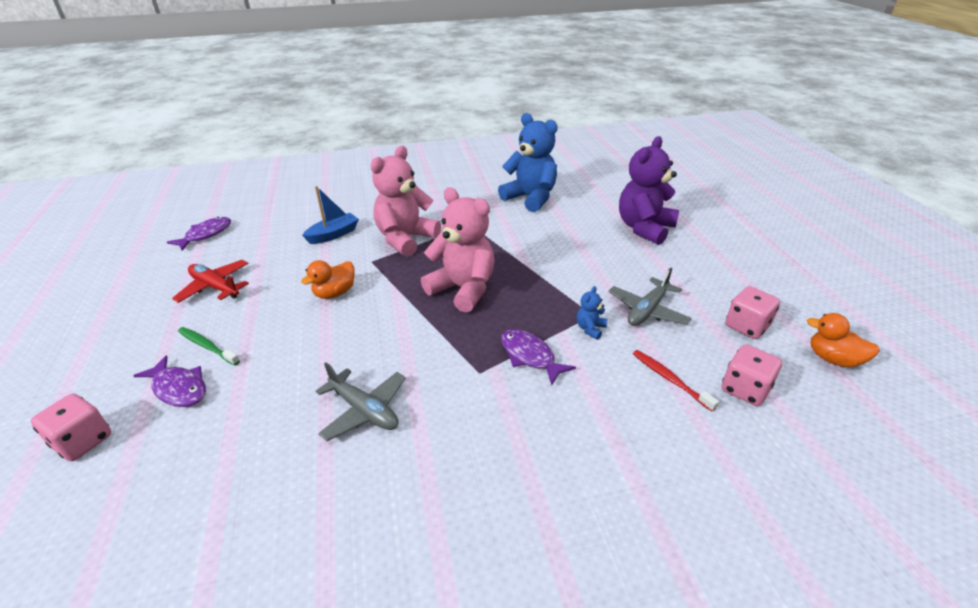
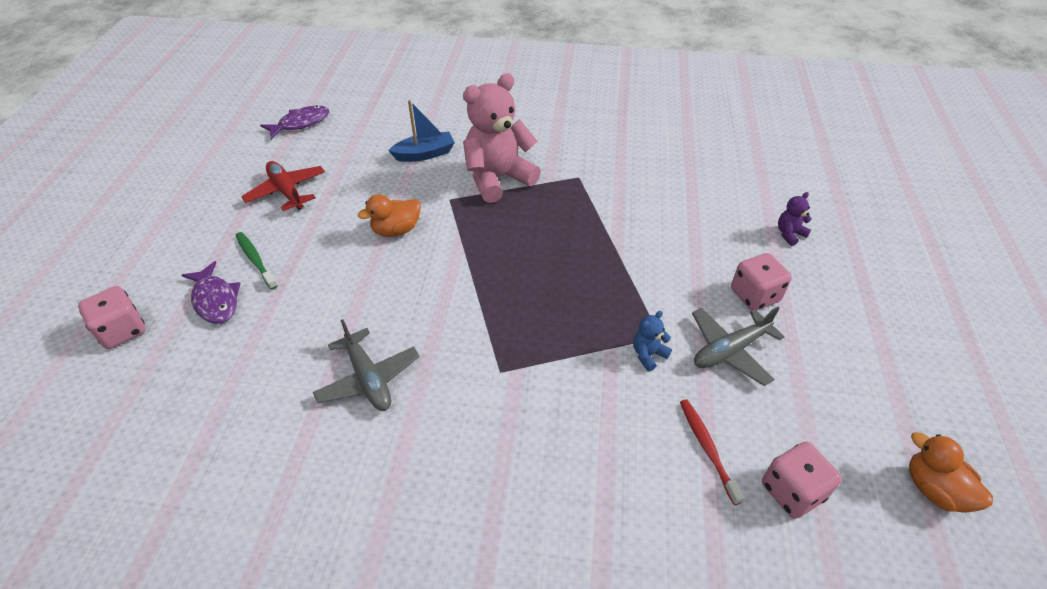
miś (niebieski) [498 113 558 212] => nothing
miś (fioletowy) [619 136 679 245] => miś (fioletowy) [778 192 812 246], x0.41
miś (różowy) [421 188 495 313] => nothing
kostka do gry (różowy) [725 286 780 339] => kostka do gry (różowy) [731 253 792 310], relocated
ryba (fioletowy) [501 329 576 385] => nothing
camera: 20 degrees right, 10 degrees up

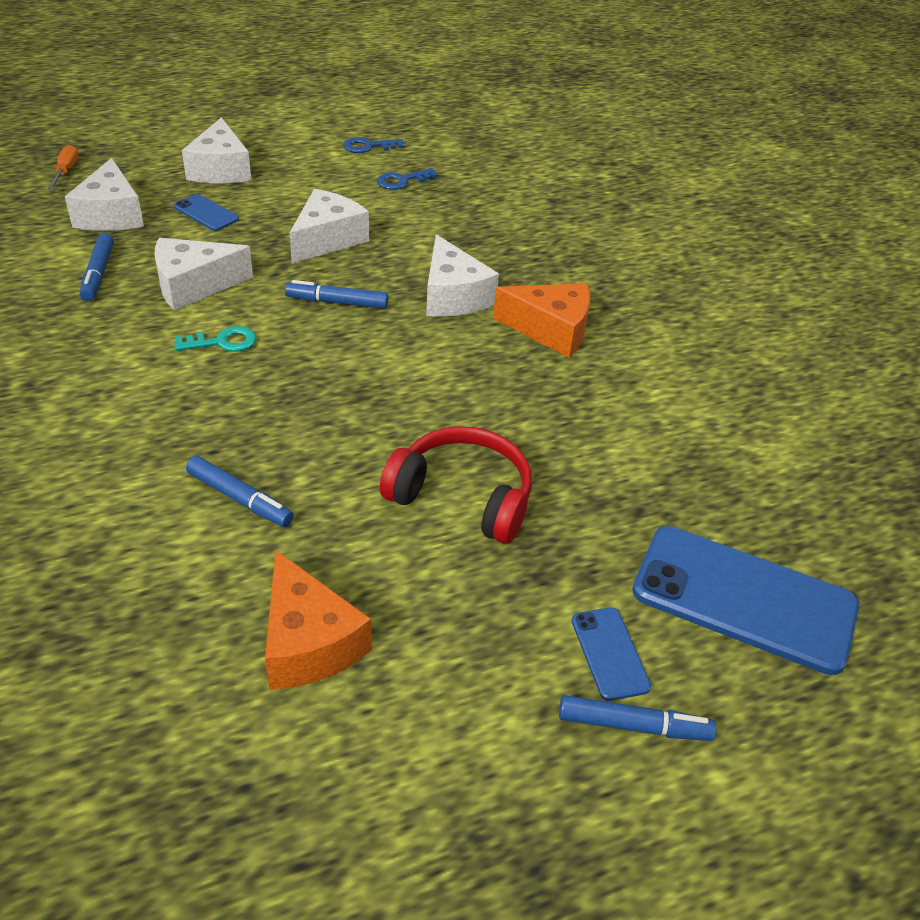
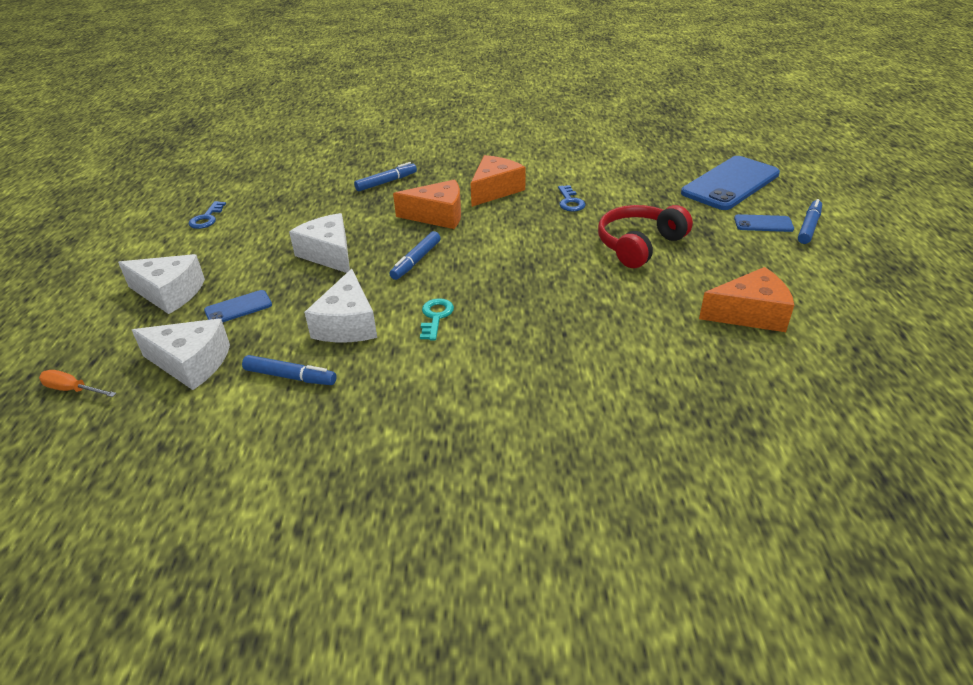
klucz (niebieski) [377 168 438 190] => klucz (niebieski) [558 185 586 212], relocated
ser (biały) [426 235 499 317] => ser (pomarańczowy) [393 179 461 229]
flamaster (niebieski) [186 456 294 527] => flamaster (niebieski) [354 162 417 191], relocated
camera: 65 degrees left, 5 degrees down

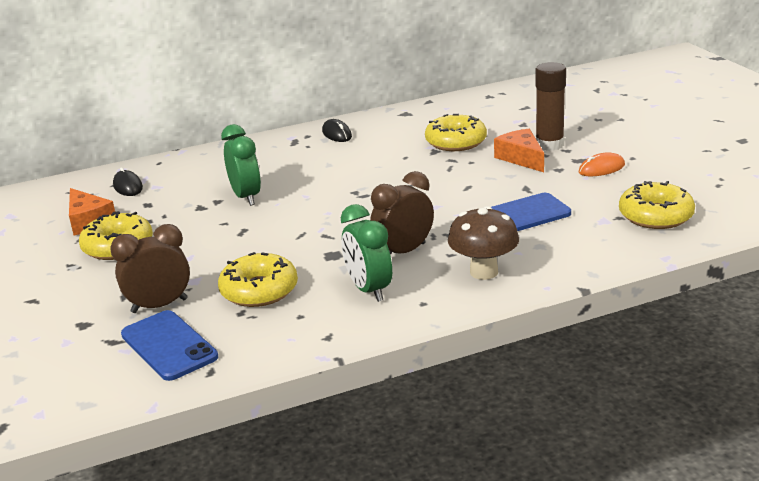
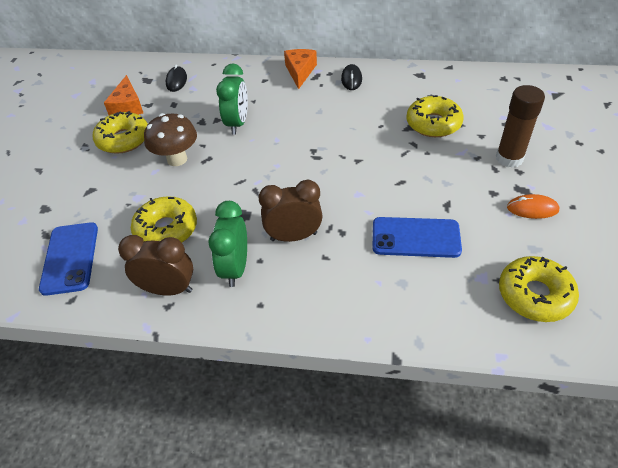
ser (pomarańczowy) [494 129 544 172] => ser (pomarańczowy) [284 49 317 89], relocated
grzyb (brązowy) [448 206 519 280] => grzyb (brązowy) [144 113 197 166], relocated
budzik (brązowy) [110 224 190 313] => budzik (brązowy) [118 235 193 296], relocated
camera: 30 degrees right, 20 degrees up

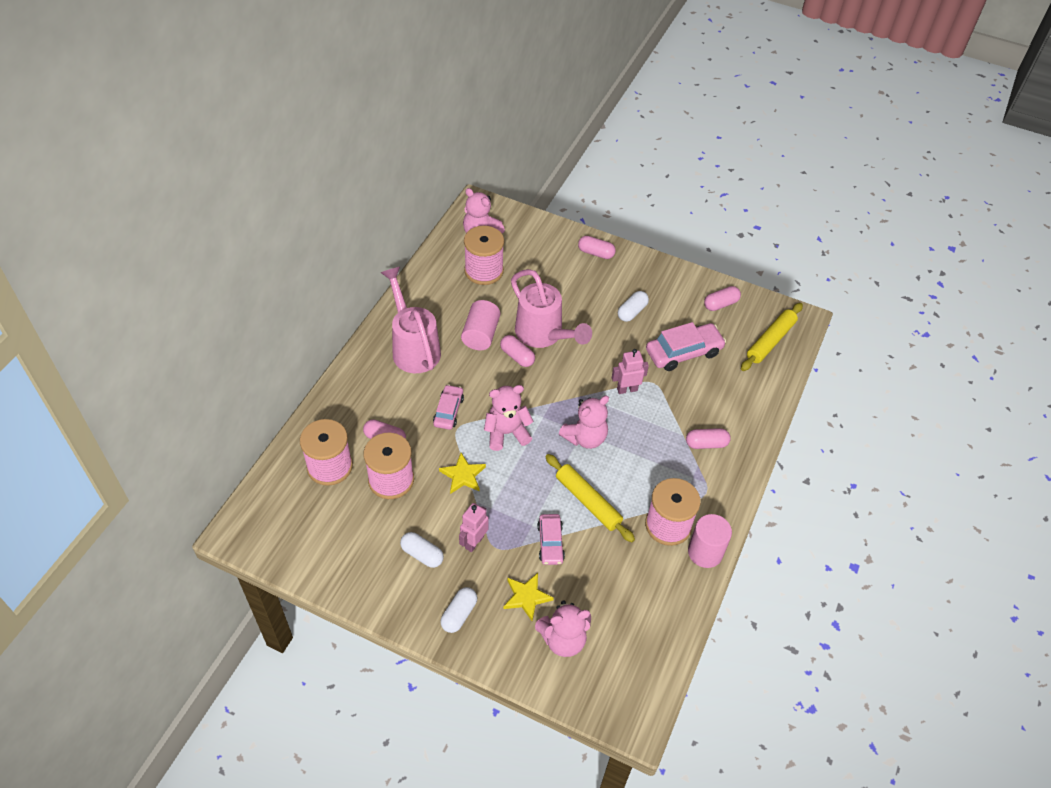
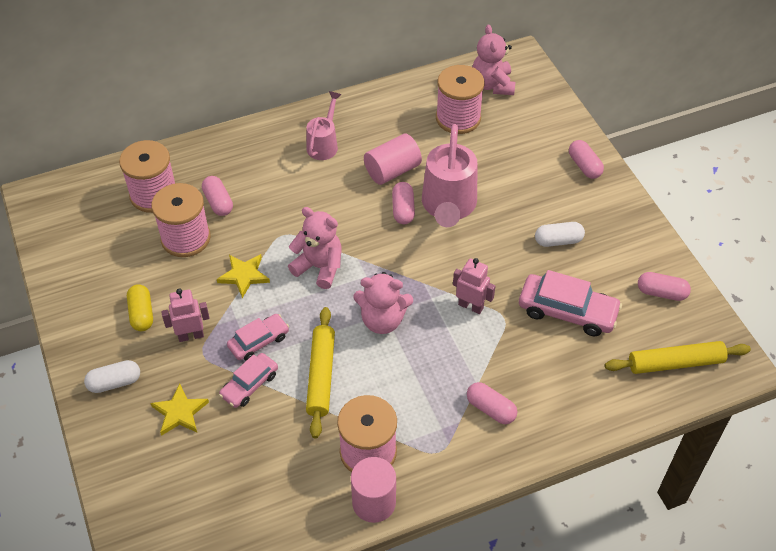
konewka (różowy) [381 267 441 373] => konewka (różowy) [307 91 342 160], x0.58
samochód (różowy) [433 384 464 430] => samochód (różowy) [227 314 289 361], relocated
kapsułka (biały) [400 532 444 568] => kapsułka (żółty) [127 284 153 331]
miś (różowy) [535 600 591 657] => nothing
camera: 45 degrees right, 0 degrees up

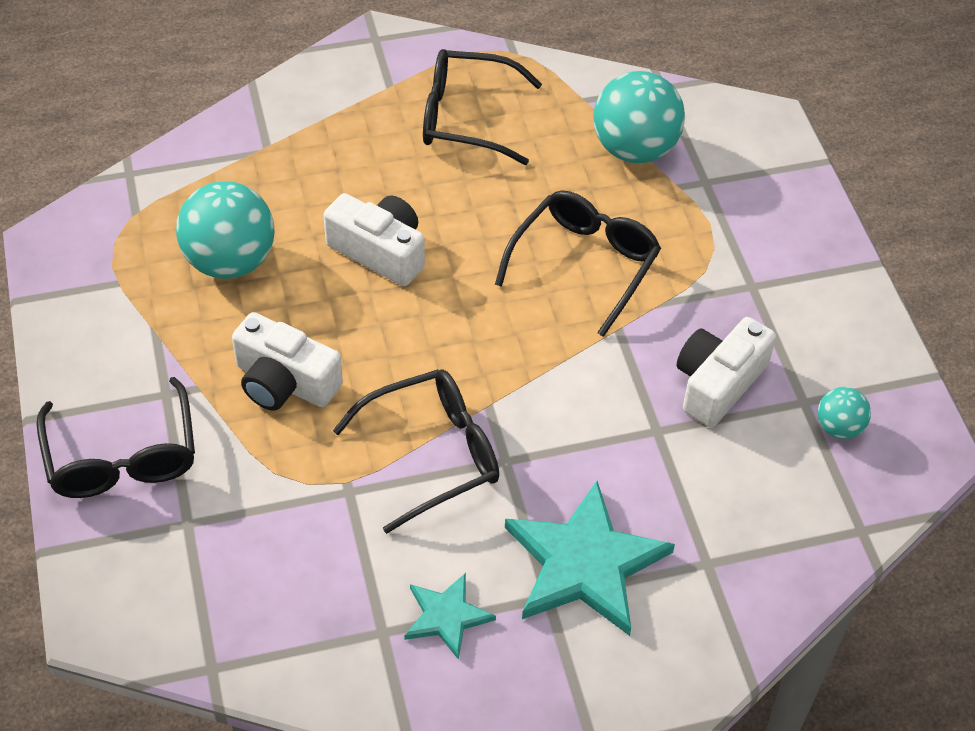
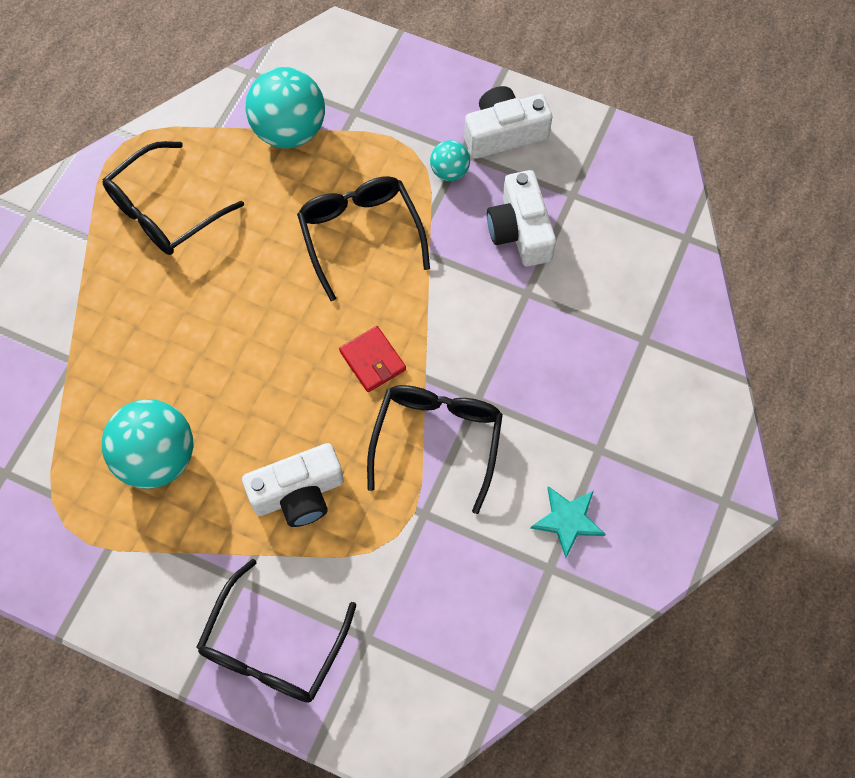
aparat fotograficzny (biały) [323 193 425 286] => aparat fotograficzny (biały) [464 86 552 159], relocated
okulary (czarny) [36 377 195 498] => okulary (czarny) [196 559 357 703], 90 degrees clockwise
piłka (turkusowy) [818 387 871 439] => piłka (turkusowy) [430 140 470 181], relocated
gwiazda (turkusowy) [505 481 675 636] => nothing
nothing => portfel (czerwony) [339 326 406 392]
camera: 50 degrees left, 15 degrees up

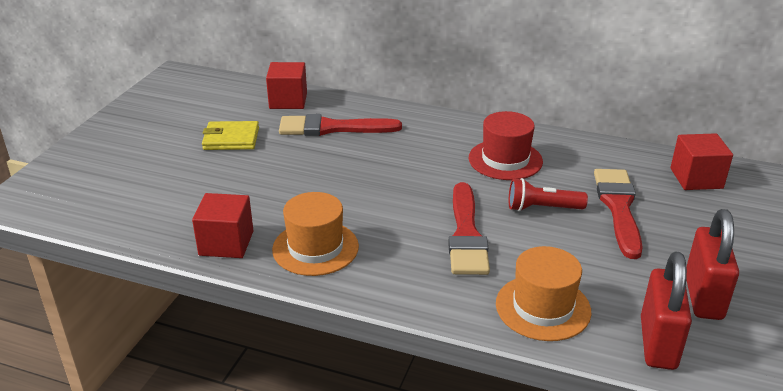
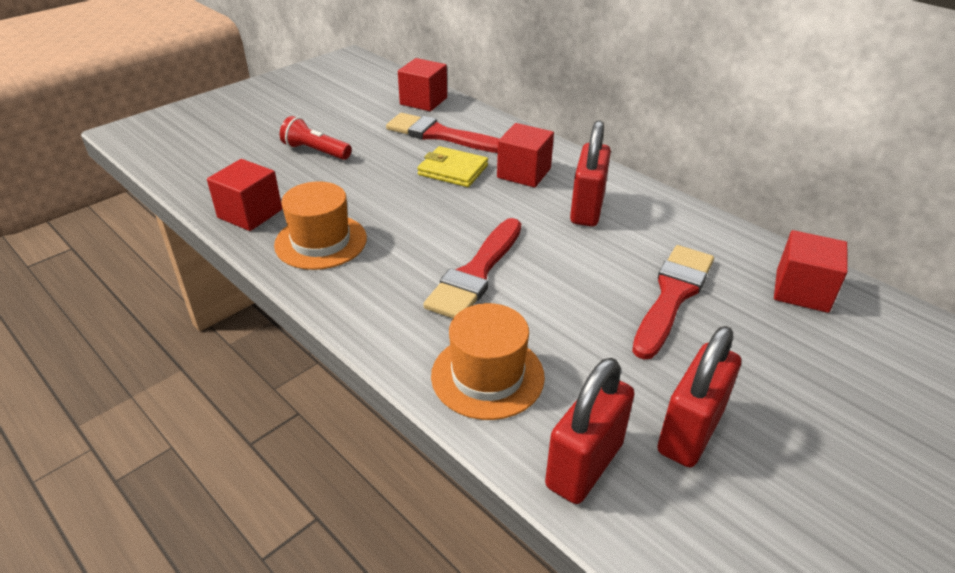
kapelusz (czerwony) [469 111 543 180] => kłódka (czerwony) [570 120 611 226]
portfel (żółty) [202 121 259 150] => portfel (żółty) [417 146 488 187], relocated
latarka (czerwony) [509 178 588 211] => latarka (czerwony) [280 116 352 160], relocated
nothing => sześcian (czerwony) [497 123 554 187]
camera: 25 degrees right, 5 degrees up

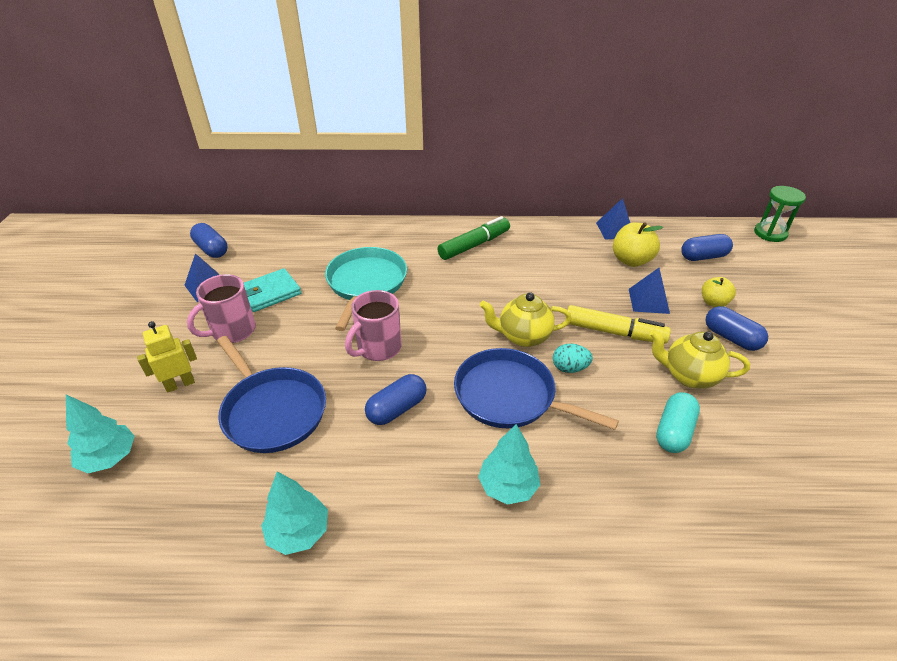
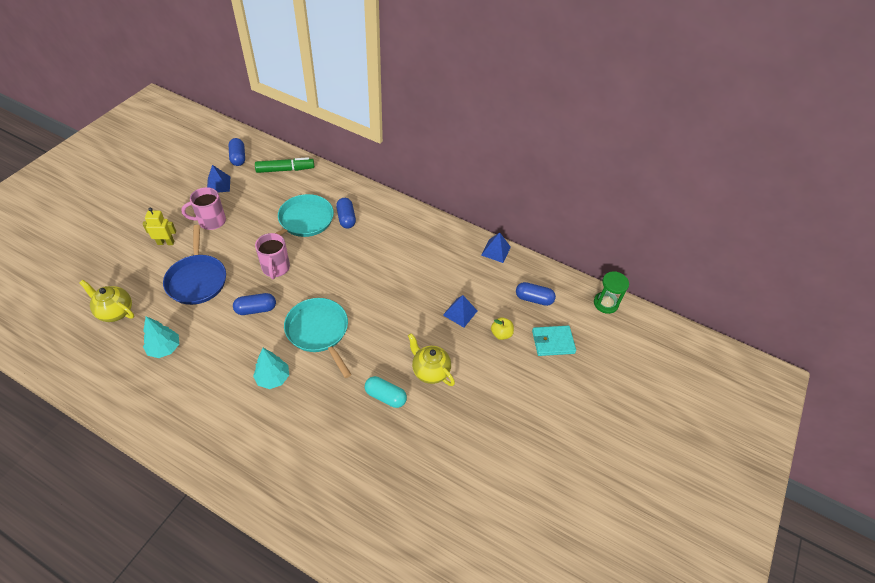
flamaster (zielony) [437 216 510 260] => flamaster (zielony) [255 157 314 173], relocated
jabłko (żółty) [613 222 663 267] => nothing
portfel (turkusowy) [244 268 301 312] => portfel (turkusowy) [532 326 576 356], relocated
kubek (różowy) [345 290 402 361] => kubek (różowy) [255 233 290 279], 75 degrees counterclockwise
imbryk (żółty) [480 292 572 347] => imbryk (żółty) [79 280 134 322], relocated
flamaster (żółty) [565 305 671 344] => nothing
kapsułka (niebieski) [705 306 768 351] => kapsułka (niebieski) [336 198 356 228], relocated
jajko (turkusowy) [553 344 593 373] => nothing
patelnia (niebieski) [454 348 619 430] => patelnia (turkusowy) [284 298 352 378]
kapsułka (turkusowy) [656 392 700 453] => kapsułka (turkusowy) [365 376 407 408], 60 degrees clockwise
drzewko (turkusowy) [66 395 135 473] => nothing
camera: 25 degrees right, 10 degrees up

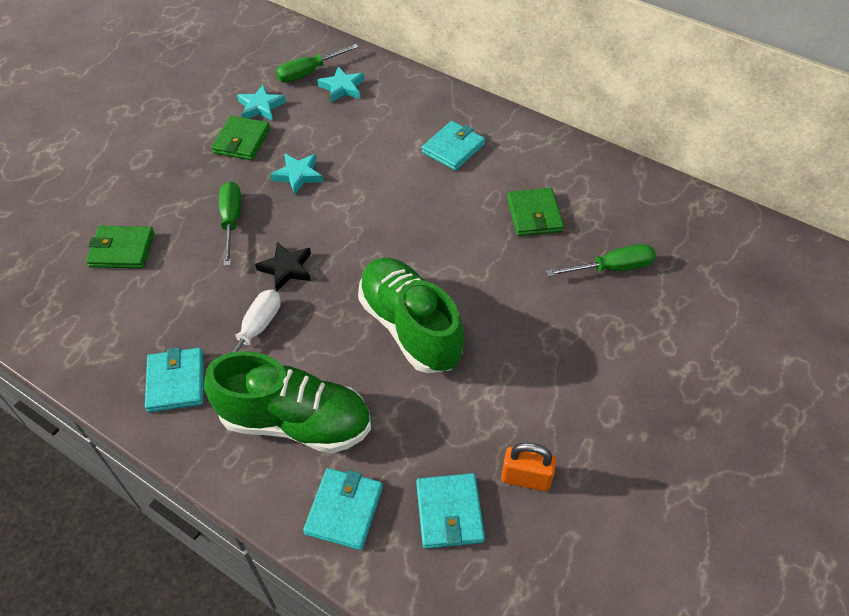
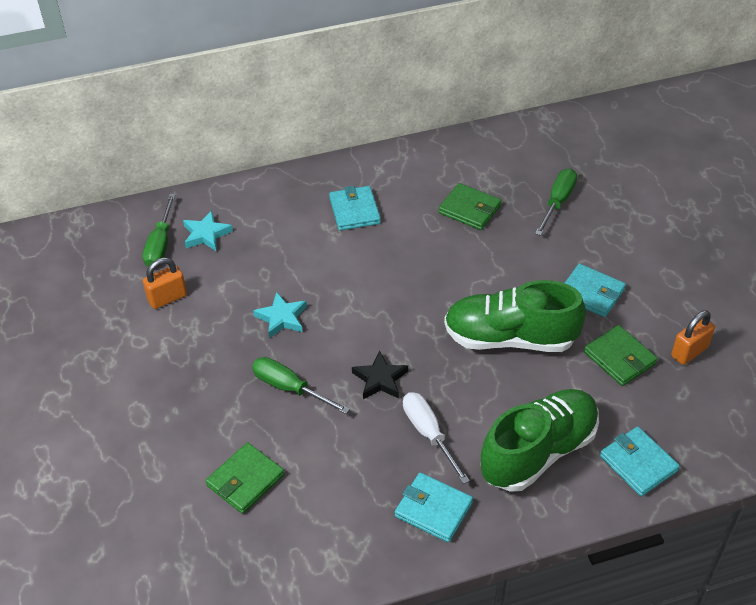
gwiazda (turkusowy) [237 84 286 121] => kłódka (pomarańczowy) [143 258 187 309]
portfel (zielony) [211 116 270 160] => portfel (zielony) [584 325 658 386], relocated
portfel (turkusowy) [416 473 485 549] => portfel (turkusowy) [565 264 626 317], relocated
camera: 50 degrees left, 5 degrees down

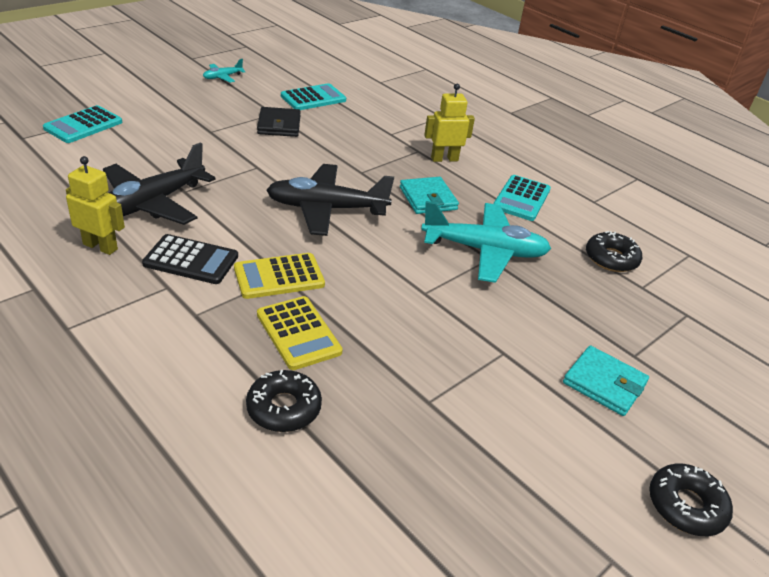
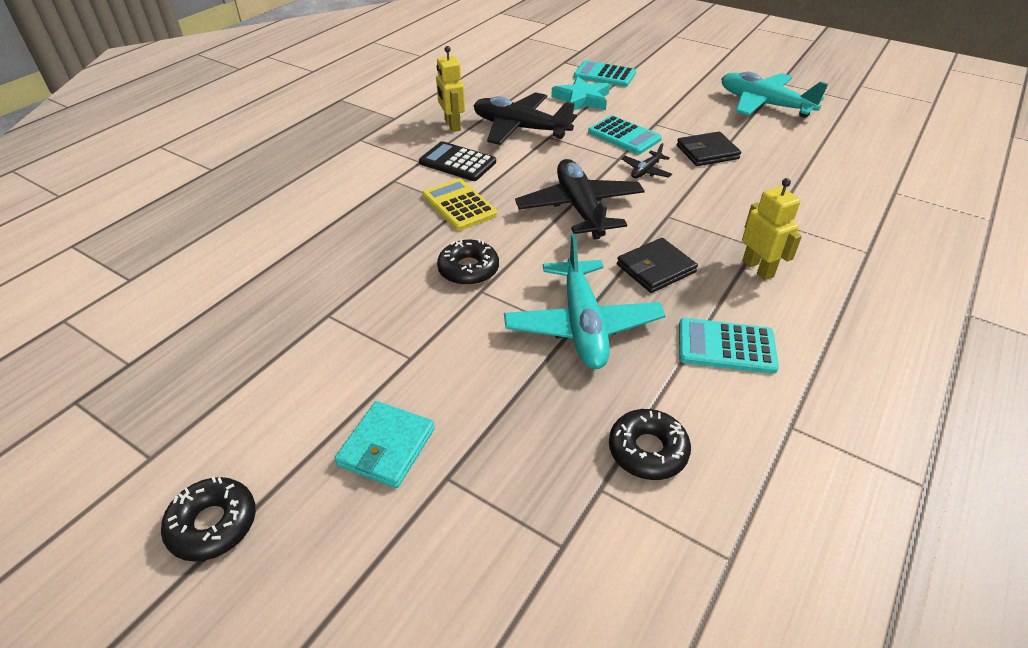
samolot (turkusowy) [203 59 246 82] => samolot (turkusowy) [721 72 828 118], x2.19
kalkulator (turkusowy) [281 83 346 110] => kalkulator (turkusowy) [588 115 662 155], relocated
robot (żółty) [66 156 125 255] => robot (żółty) [436 46 465 132], 150 degrees clockwise
portfel (turkusowy) [400 177 459 214] => portfel (czarny) [617 238 698 293]
kalkulator (czarny) [142 234 238 284] => kalkulator (czarny) [419 141 496 181], 120 degrees clockwise
kalkulator (żółty) [257 296 343 370] => nothing
donut (czarny) [246 370 322 432] => donut (czarny) [437 239 499 285], relocated
nothing => gwiazda (turkusowy) [551 76 610 110]
nothing => samolot (czarny) [621 143 672 178]
camera: 80 degrees right, 5 degrees up

